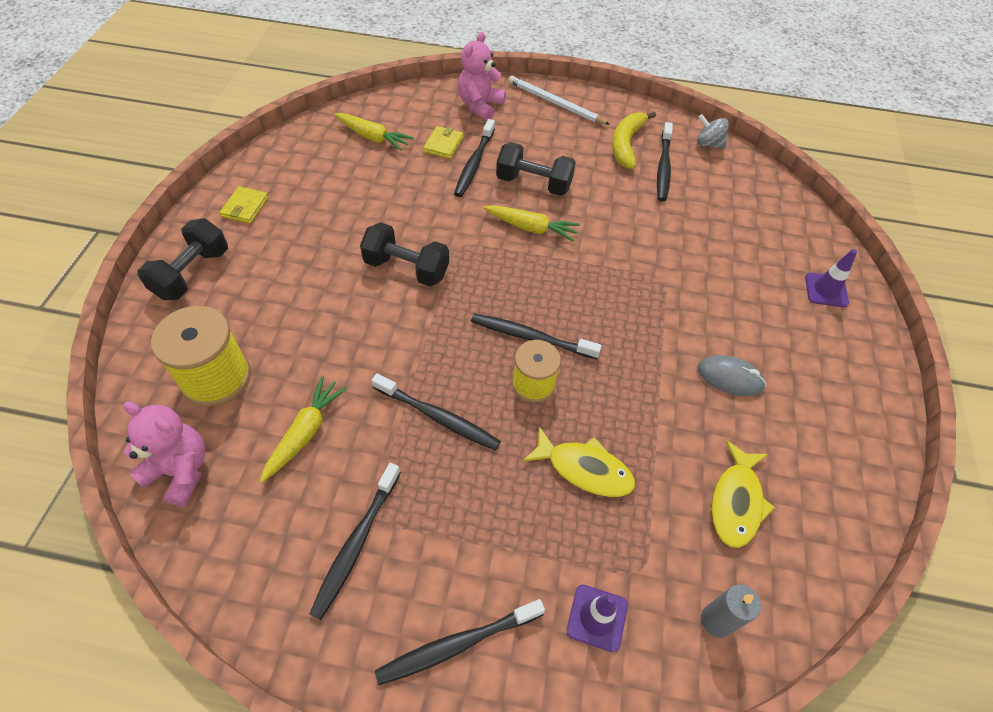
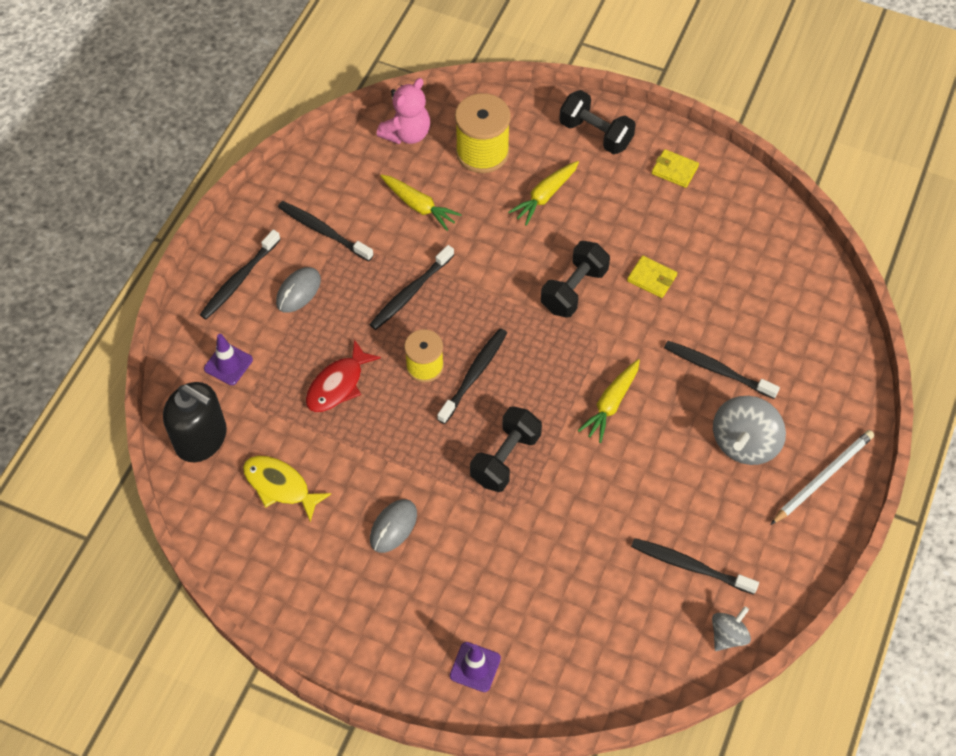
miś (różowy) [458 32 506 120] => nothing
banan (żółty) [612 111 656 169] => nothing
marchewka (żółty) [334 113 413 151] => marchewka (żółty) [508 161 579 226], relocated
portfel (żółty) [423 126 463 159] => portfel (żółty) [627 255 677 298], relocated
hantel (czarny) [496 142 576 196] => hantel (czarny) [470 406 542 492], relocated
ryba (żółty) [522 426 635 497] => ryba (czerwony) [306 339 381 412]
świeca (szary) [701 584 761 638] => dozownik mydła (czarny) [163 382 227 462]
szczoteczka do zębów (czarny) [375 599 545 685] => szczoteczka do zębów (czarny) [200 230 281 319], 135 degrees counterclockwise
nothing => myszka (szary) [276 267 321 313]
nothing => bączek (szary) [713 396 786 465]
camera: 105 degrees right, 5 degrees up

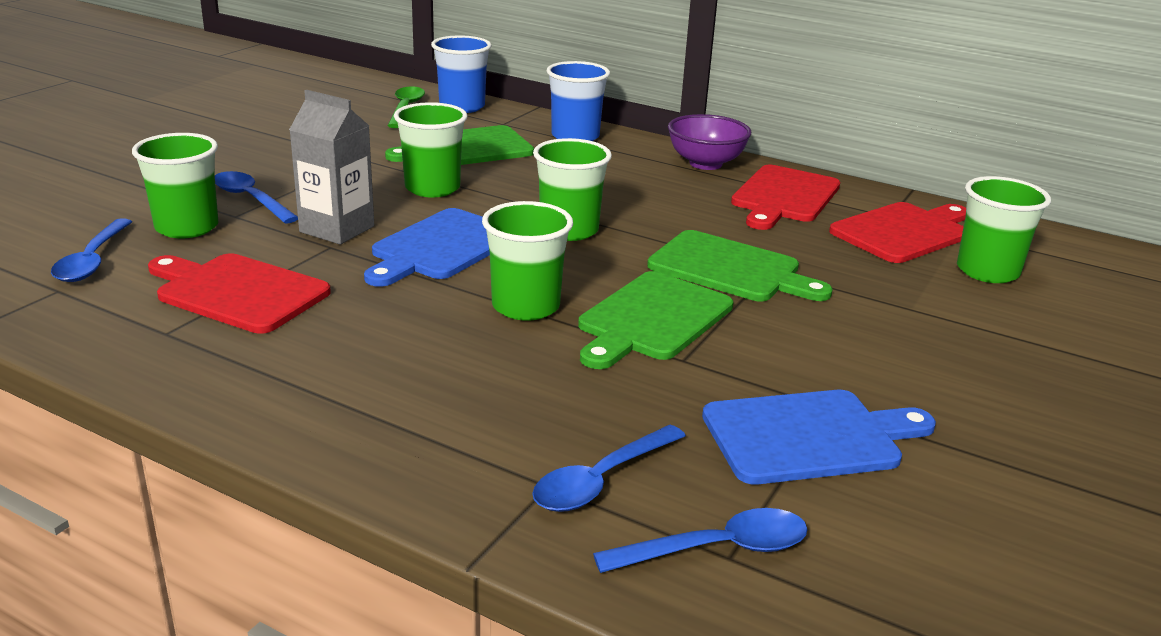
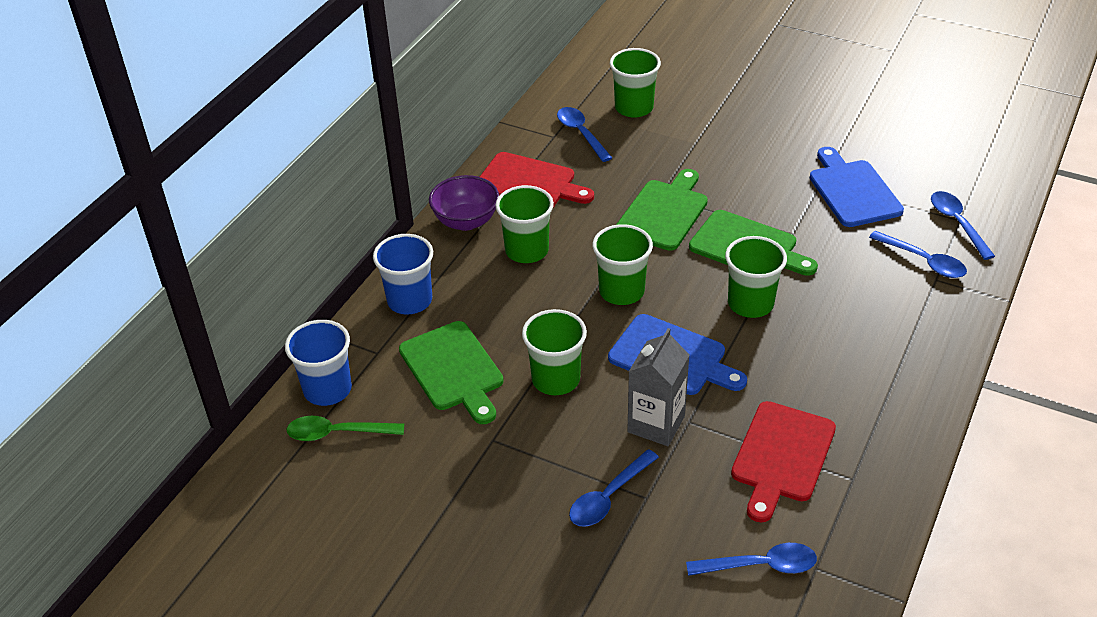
szklanka (zielony) [132 133 218 238] => szklanka (zielony) [495 185 554 263], relocated
deska do krojenia (czerwony) [829 202 966 263] => łyżka (niebieski) [557 107 612 162]
camera: 90 degrees left, 15 degrees up

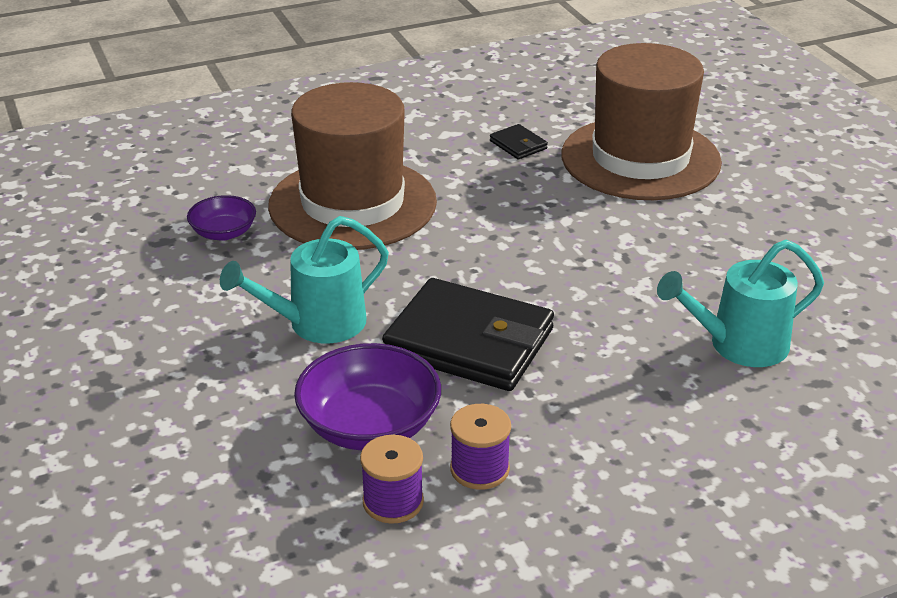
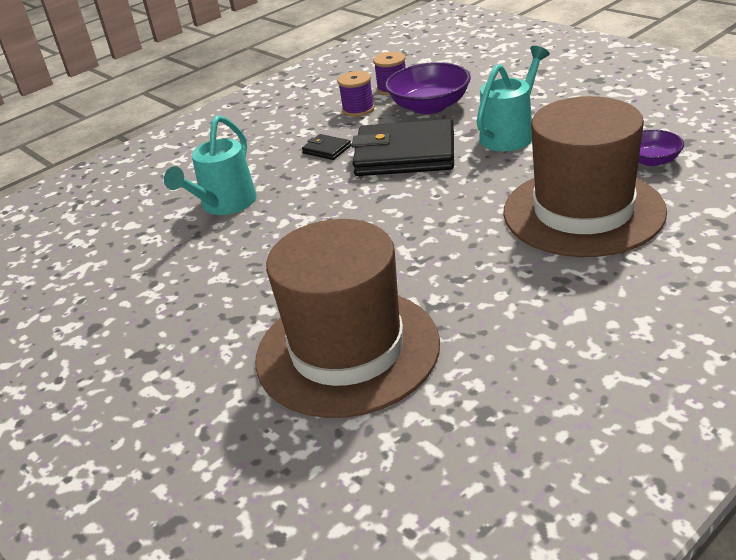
portfel (czarny) [490 124 548 159] => portfel (czarny) [302 134 351 160], relocated
konewka (turkusowy) [657 240 824 367] => konewka (turkusowy) [164 115 257 215], 150 degrees clockwise
camera: 165 degrees right, 0 degrees up

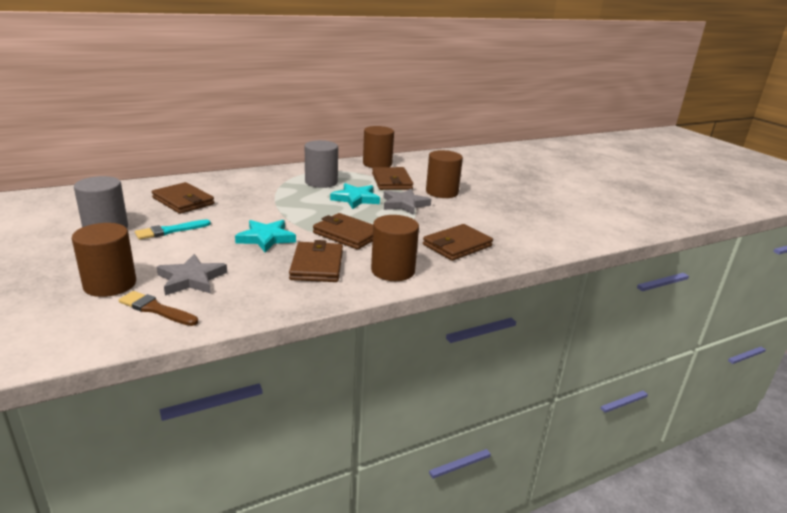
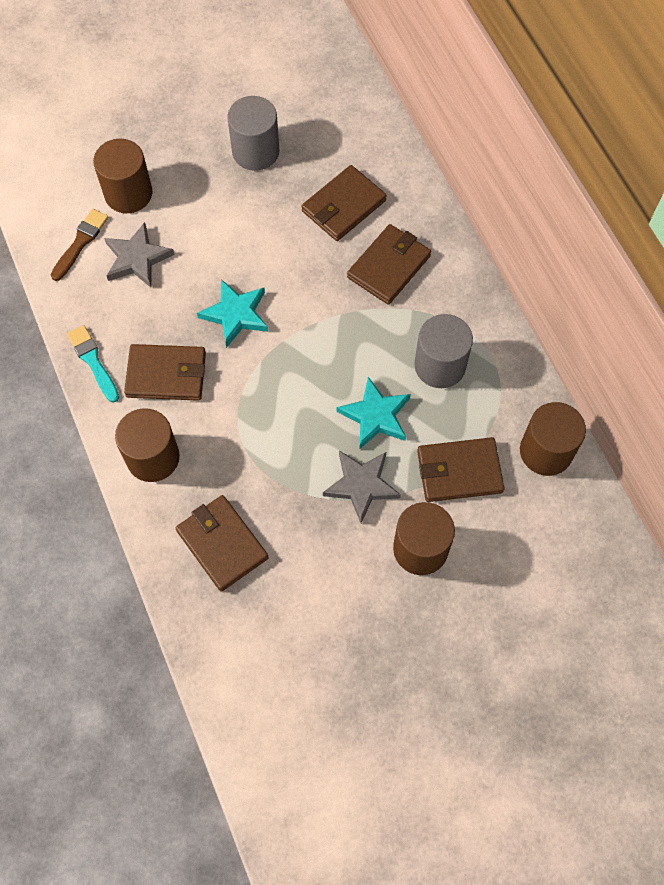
portfel (brązowy) [313 213 373 250] => portfel (brązowy) [347 224 431 305], relocated
pędzel (turkusowy) [135 219 211 240] => pędzel (turkusowy) [67 325 119 403], relocated
camera: 95 degrees right, 40 degrees up

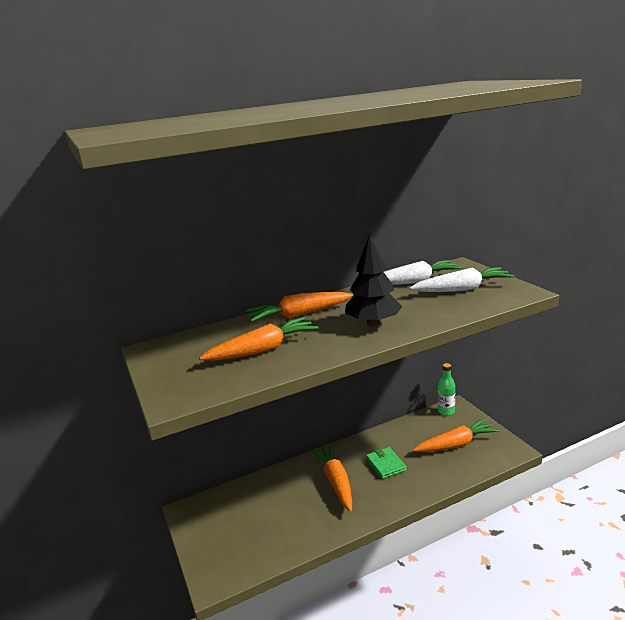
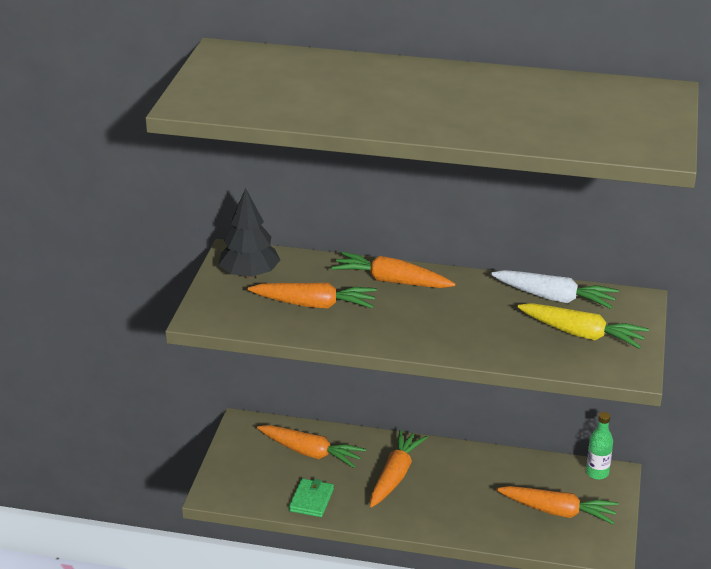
drzewko (czarny) [345 233 402 326] => drzewko (czarny) [219 188 280 279], relocated
marchewka (biały) [410 267 515 292] => marchewka (żółty) [517 303 649 349]
portfel (zielony) [366 447 407 479] => portfel (zielony) [289 478 334 517], relocated
nothing => marchewka (pomarańczowy) [257 425 366 468]
camera: 35 degrees right, 10 degrees up

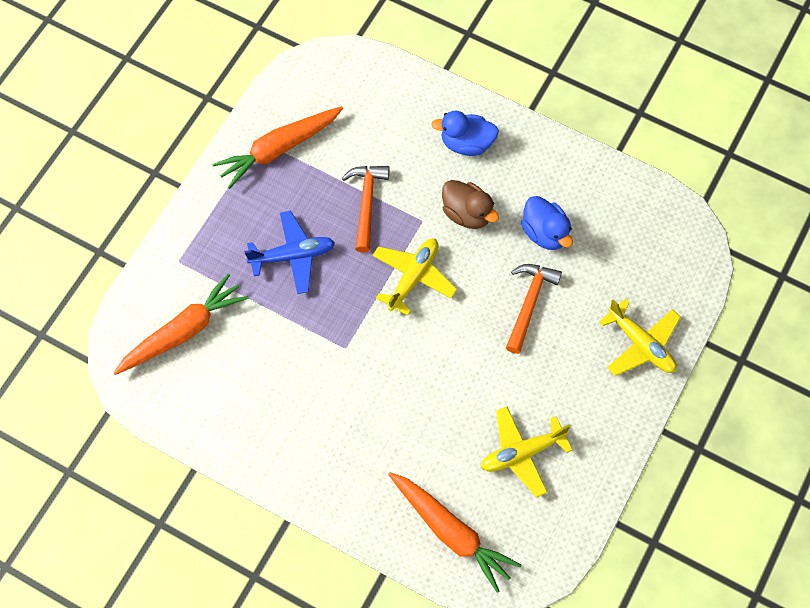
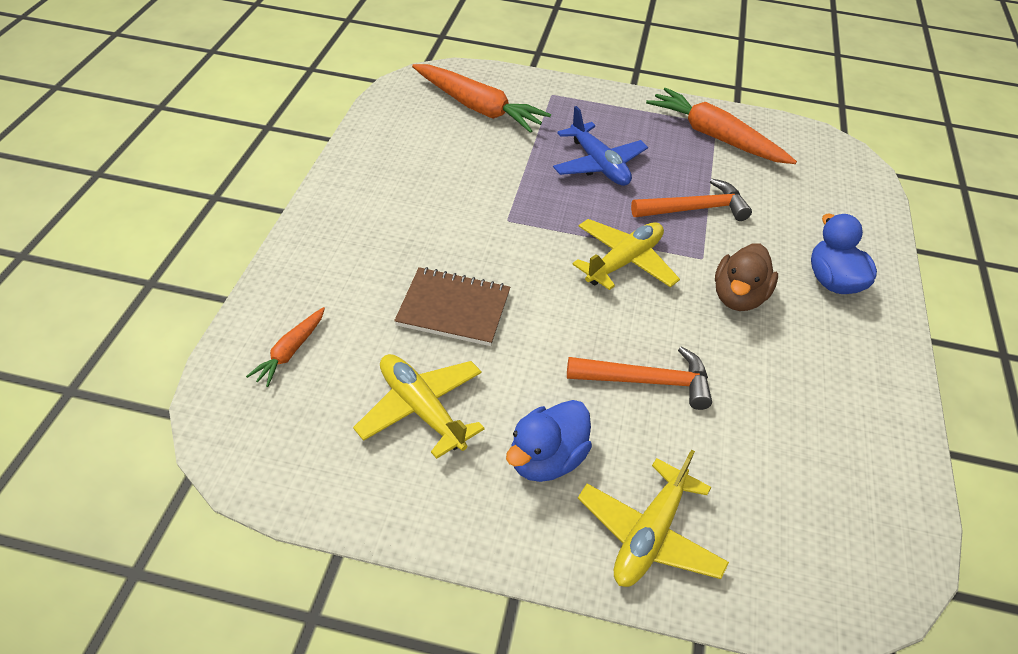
kaczka (niebieski) [521 196 573 250] => kaczka (niebieski) [506 400 592 482], relocated
samolot (żółty) [372 238 457 316] => samolot (żółty) [572 219 680 290], 60 degrees counterclockwise
marchewka (pomarańczowy) [388 472 521 593] => marchewka (pomarańczowy) [246 307 325 387], x0.51
nothing => zeszyt (brązowy) [394 267 510 346]
camera: 70 degrees right, 20 degrees down

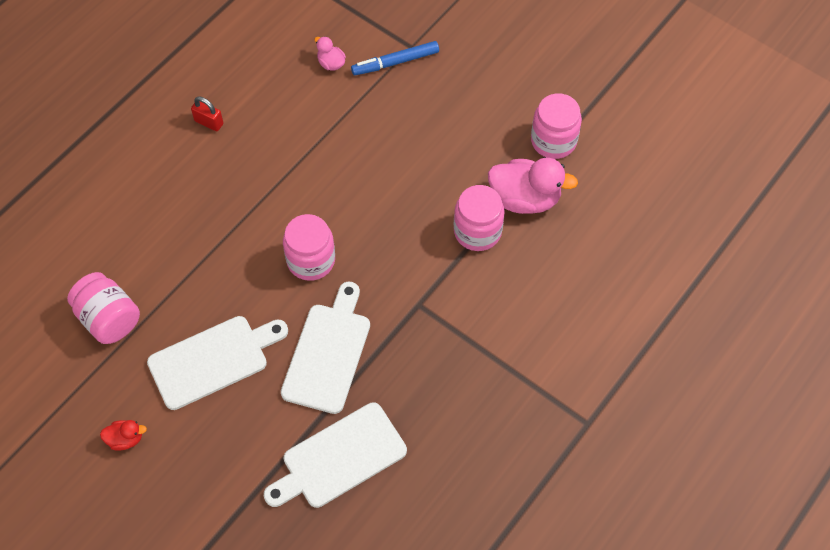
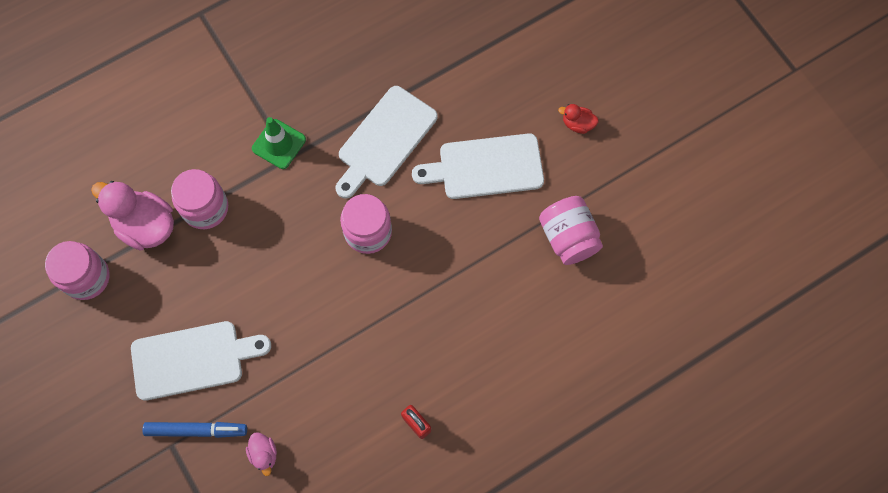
deska do krojenia (biały) [264 402 407 508] => deska do krojenia (biały) [131 321 271 401], relocated
nothing => pachołek (zielony) [252 117 306 169]
camera: 160 degrees left, 10 degrees up

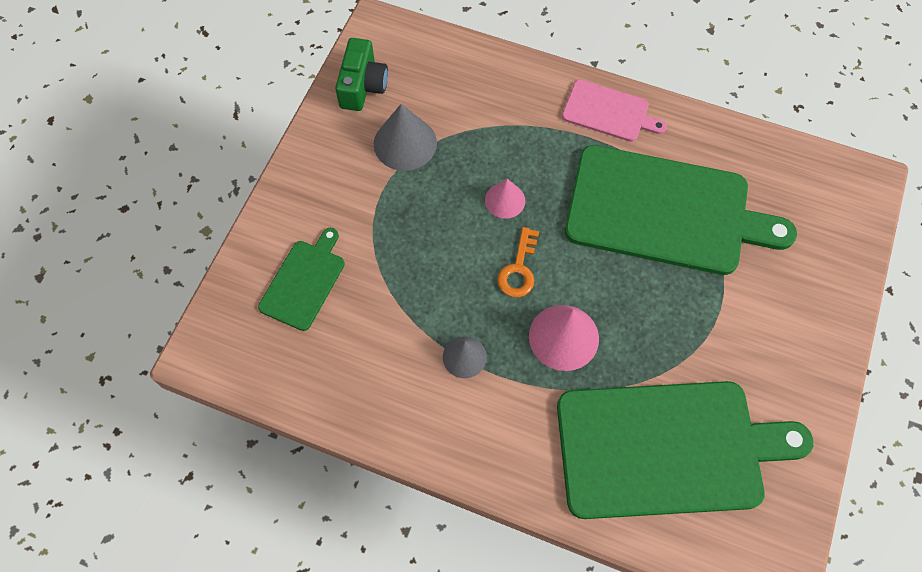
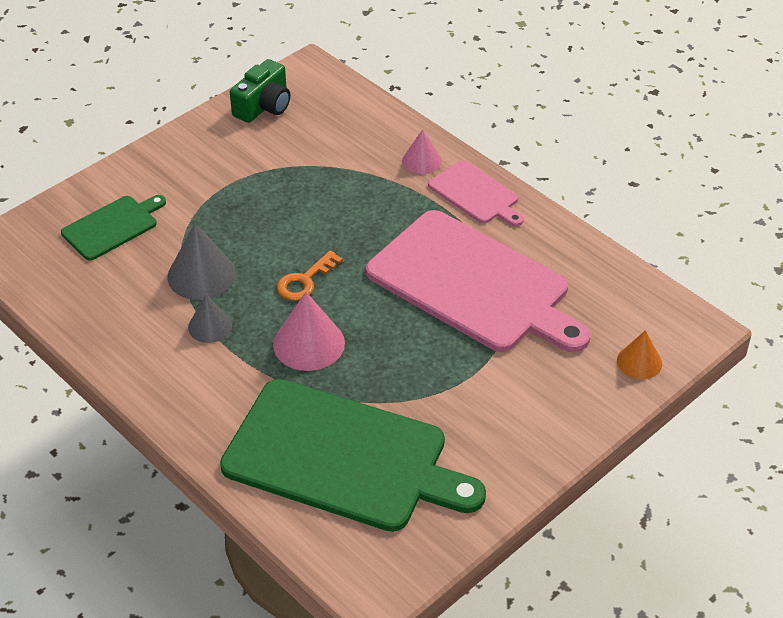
stożek (szary) [374 104 437 171] => stożek (szary) [167 223 236 300], relocated
deska do krojenia (zielony) [565 145 797 275] => deska do krojenia (różowy) [366 210 591 352]
stożek (różowy) [485 179 525 219] => stożek (różowy) [402 129 442 174], relocated
nothing => stożek (pomarańczowy) [617 330 662 379]
camera: 25 degrees right, 20 degrees down

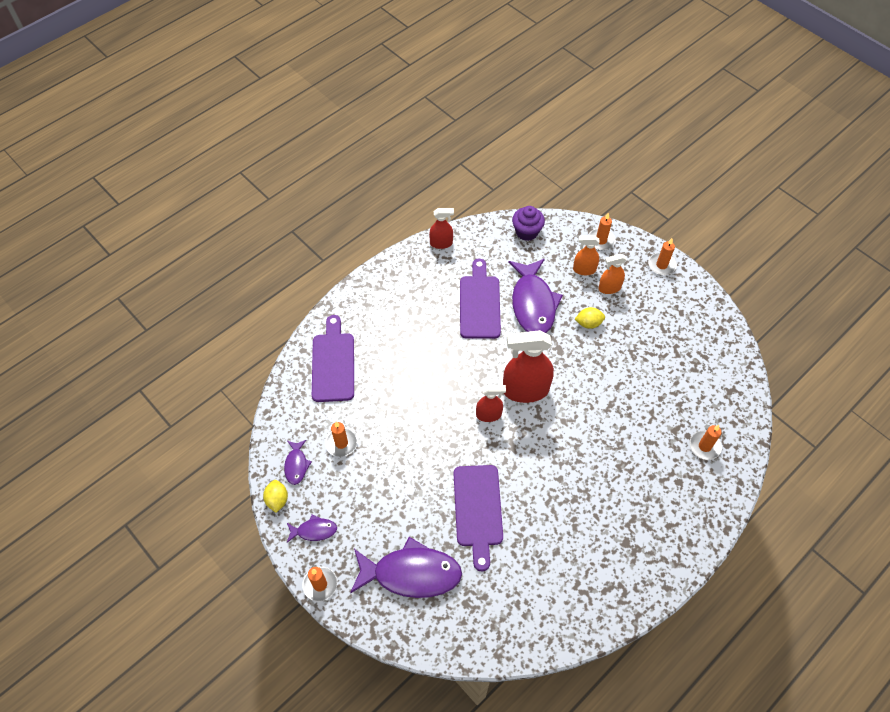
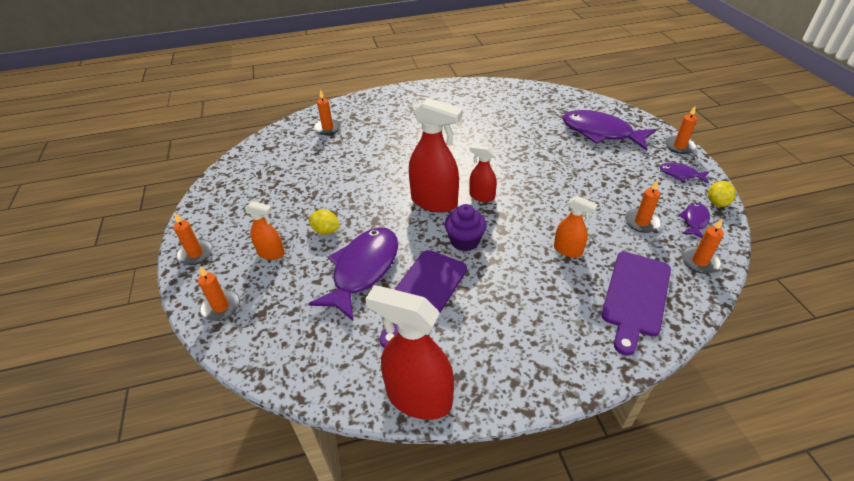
muffinka (fioletowy) [512 206 545 241] => muffinka (fioletowy) [444 204 487 251], relocated
spryskiwacz (czerwony) [429 208 454 249] => spryskiwacz (czerwony) [365 285 454 420], x1.85
spryskiwacz (pomarańczowy) [573 235 599 275] => spryskiwacz (pomarańczowy) [554 196 598 258], relocated
deska do krojenia (fioletowy) [454 465 503 571] => nothing
nothing => świeca (pomarańczowy) [681 219 724 274]
camera: 150 degrees left, 15 degrees down

